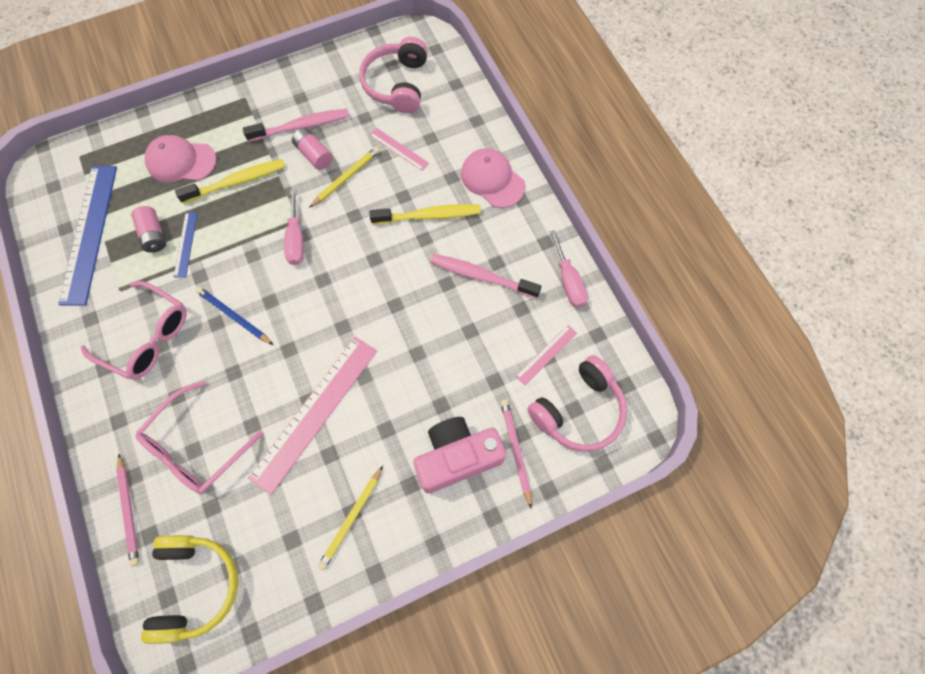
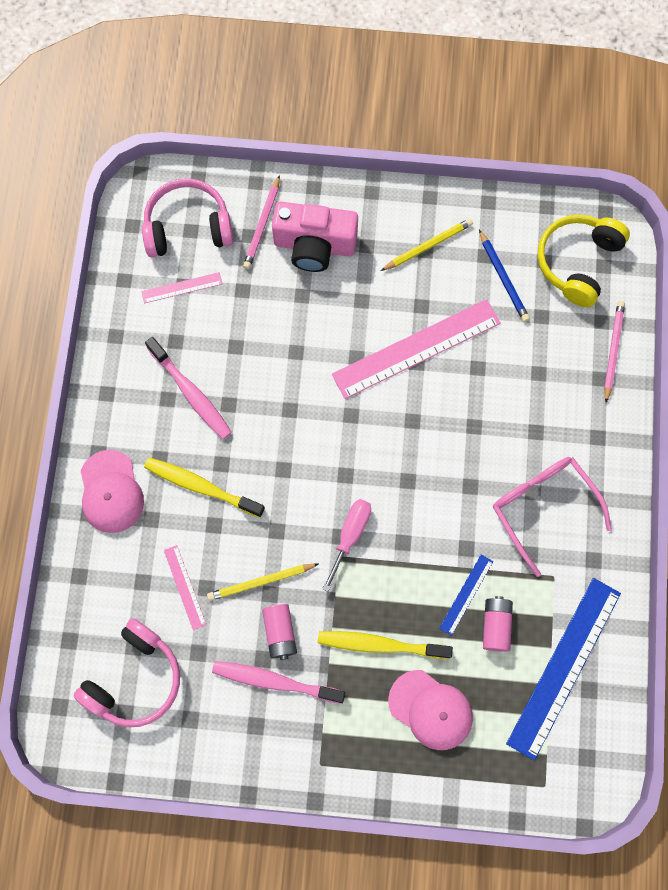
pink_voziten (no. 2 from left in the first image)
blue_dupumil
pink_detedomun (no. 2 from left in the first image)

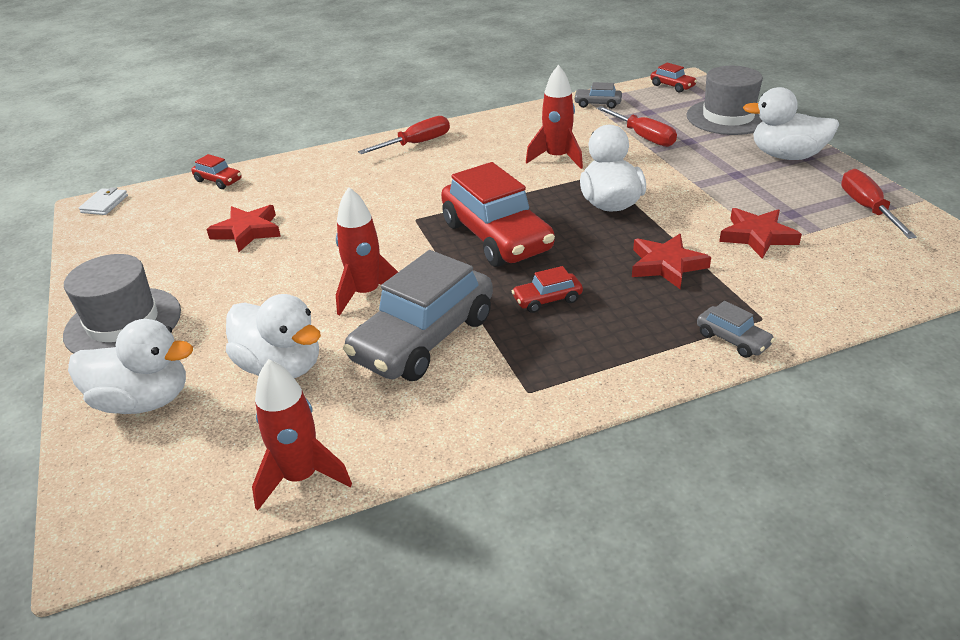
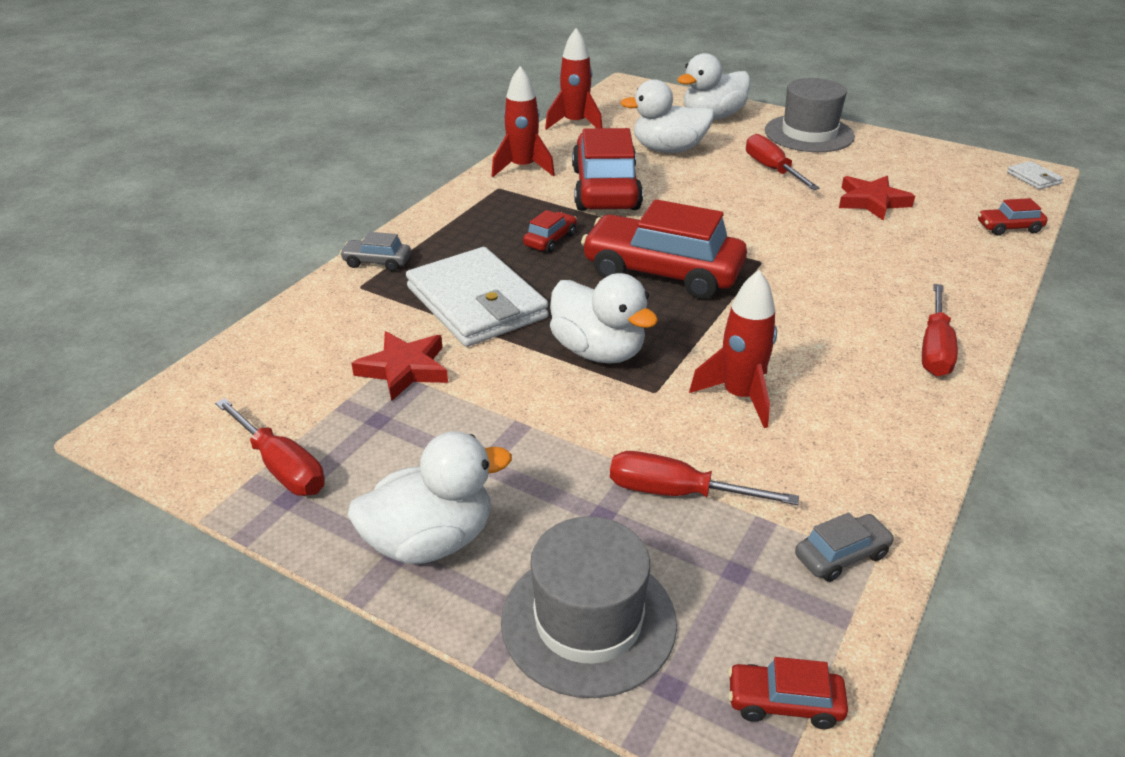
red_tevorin (no. 1 from left)
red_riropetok (no. 2 from left)
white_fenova (no. 1 from left)
red_detedomun (no. 3 from left)

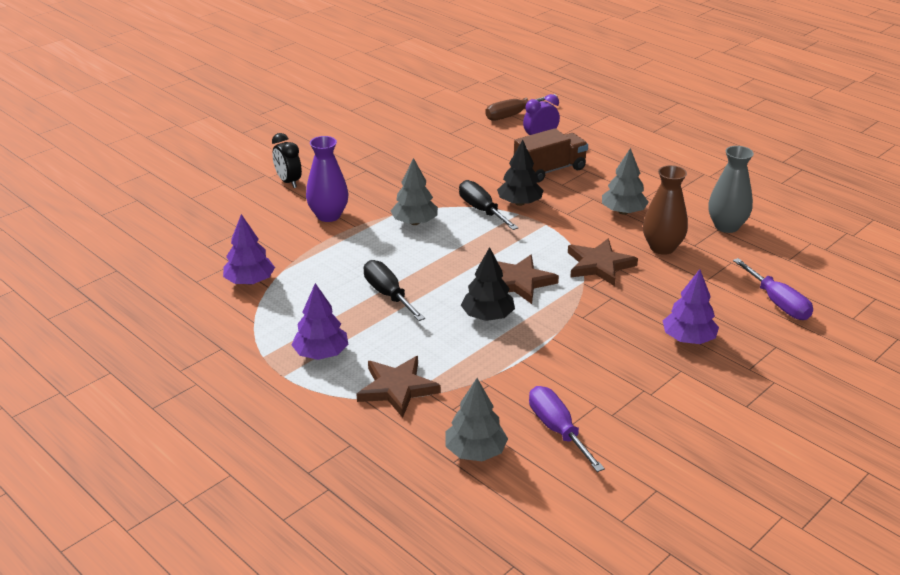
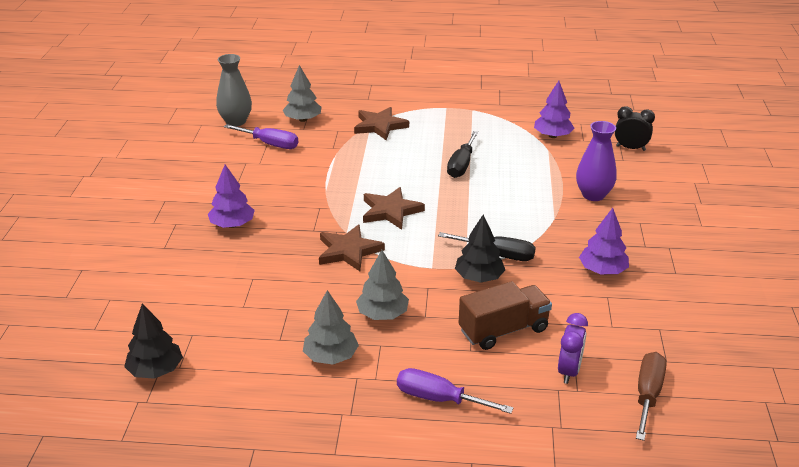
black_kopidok
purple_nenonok (no. 3 from left)
black_detedomun (no. 1 from left)
grey_nenonok (no. 2 from left)
black_nenonok (no. 1 from left)
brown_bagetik
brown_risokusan
grey_risokusan
purple_detedomun (no. 2 from left)

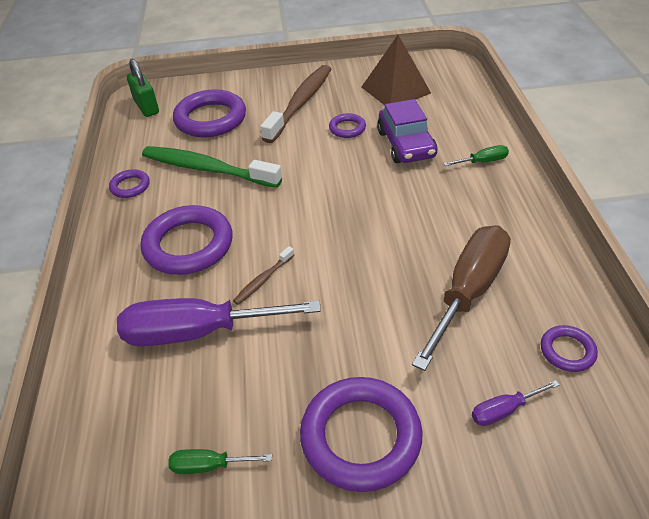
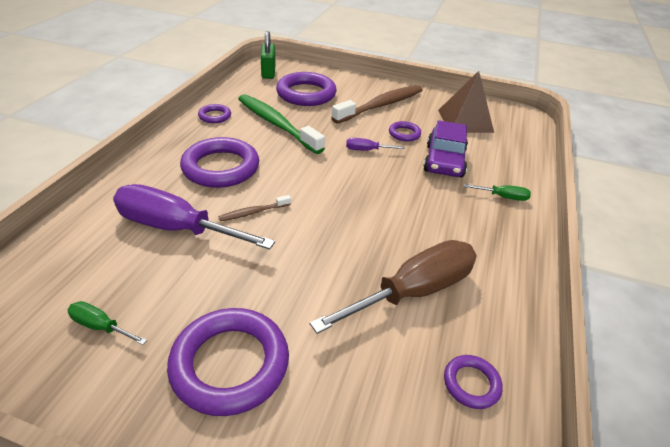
purple_detedomun (no. 2 from left)

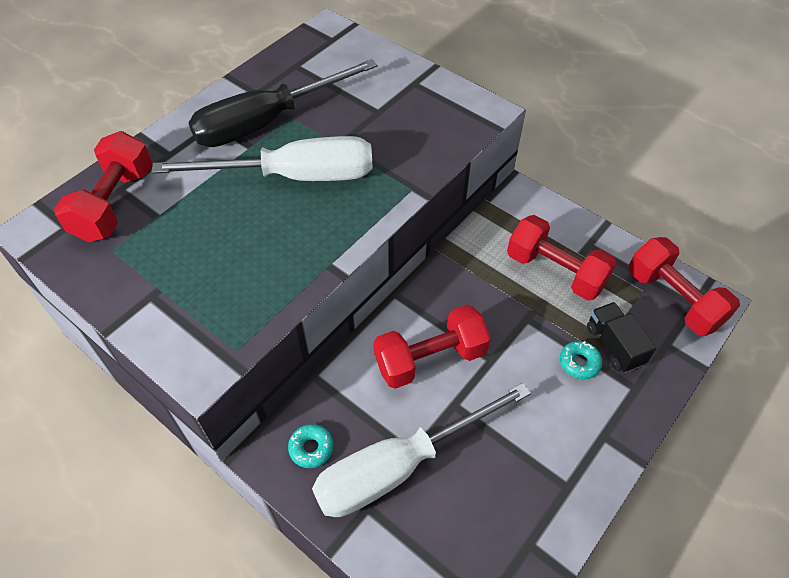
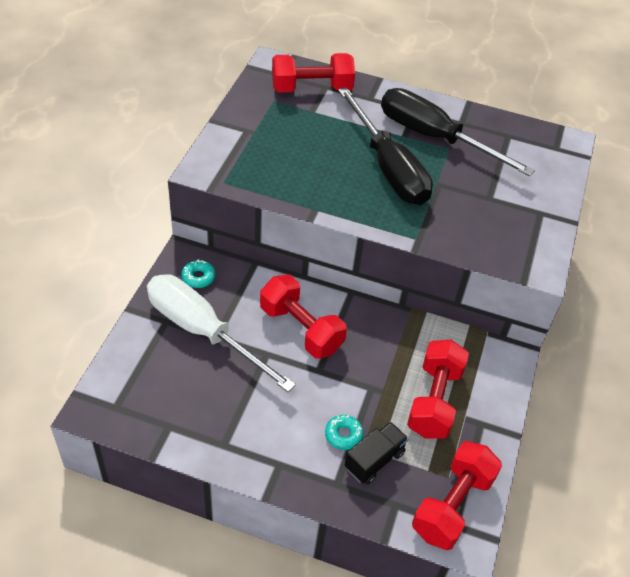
black_detedomun (no. 1 from left)

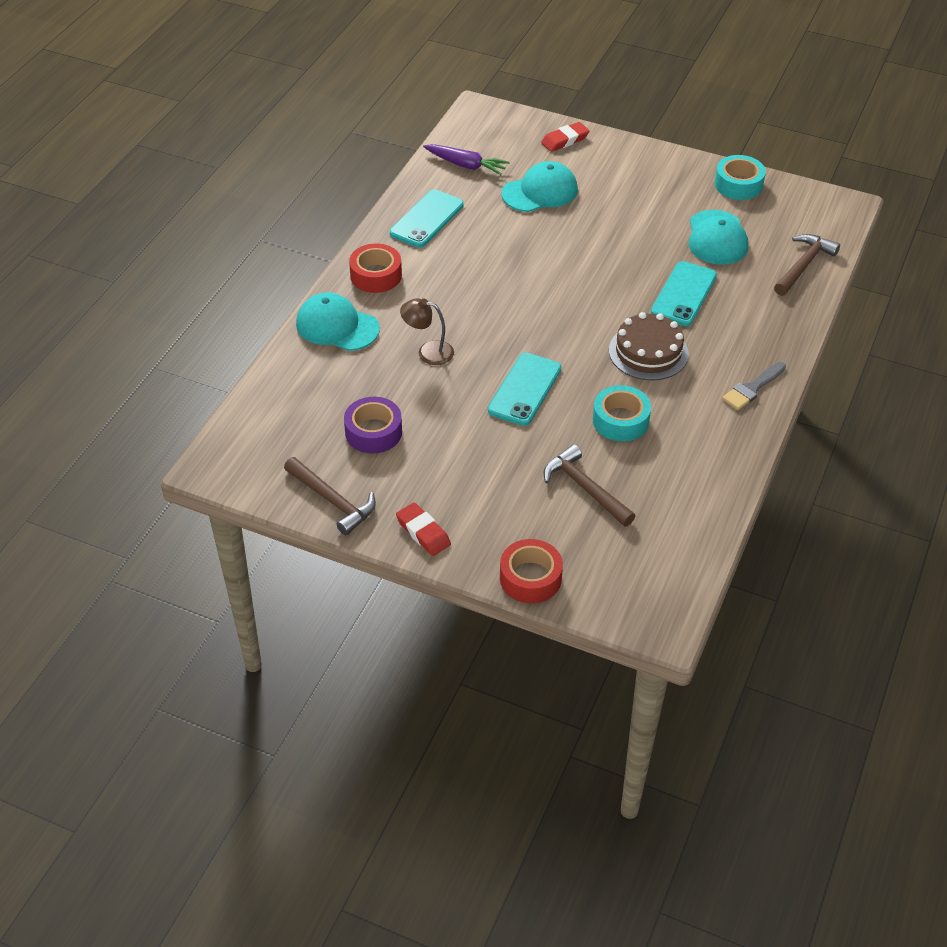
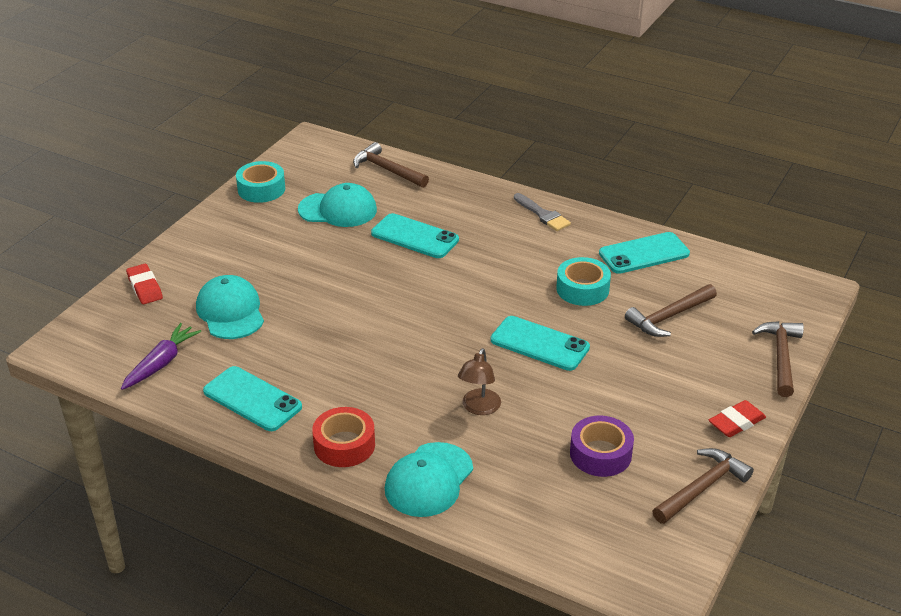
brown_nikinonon (no. 4 from left)
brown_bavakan
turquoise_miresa (no. 4 from left)

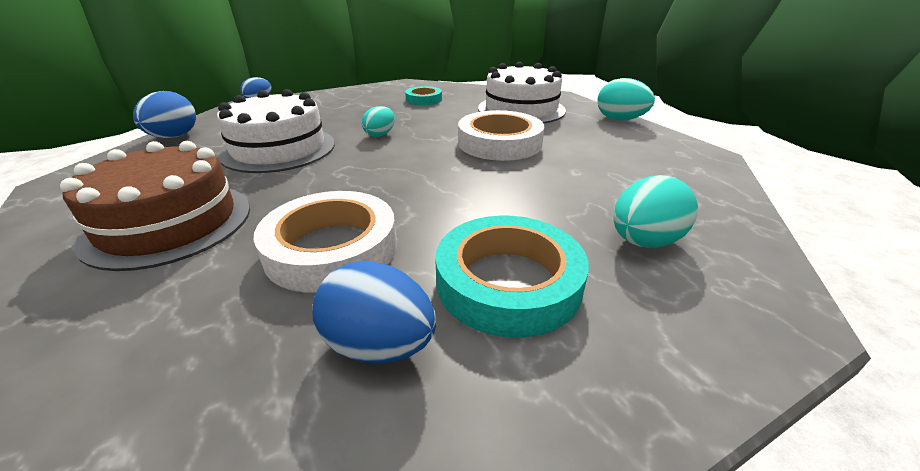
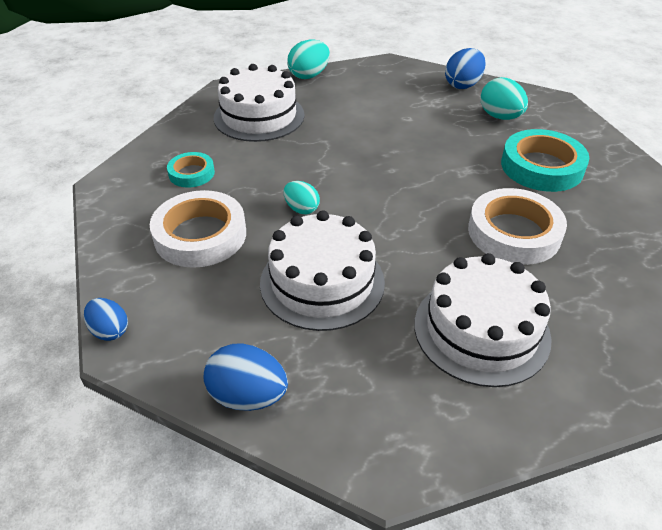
white_bavakan (no. 3 from left)
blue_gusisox (no. 3 from left)
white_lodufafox (no. 1 from left)

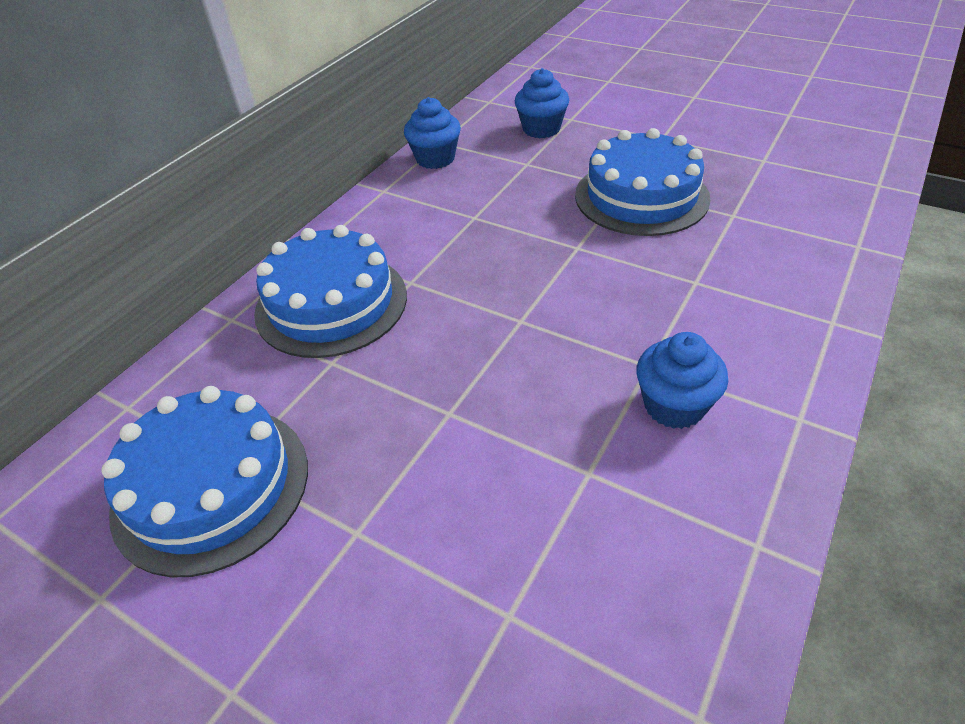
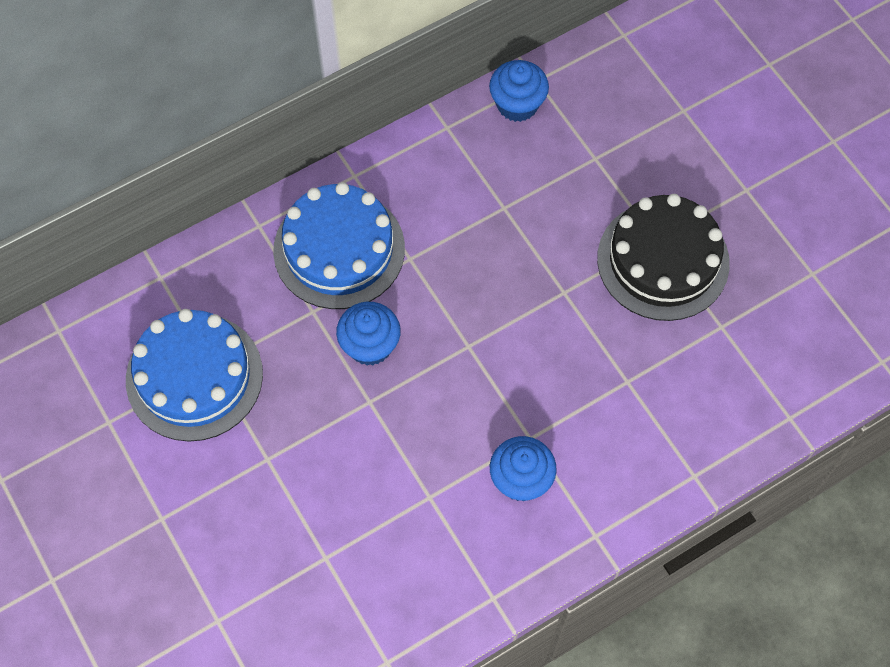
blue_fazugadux (no. 1 from left)
black_bavakan

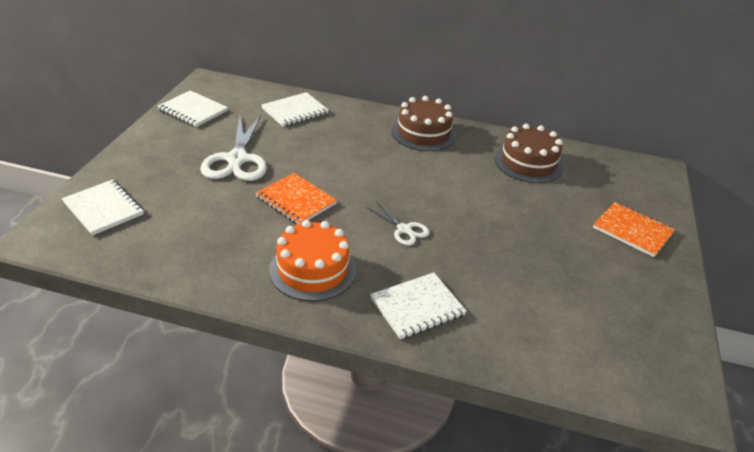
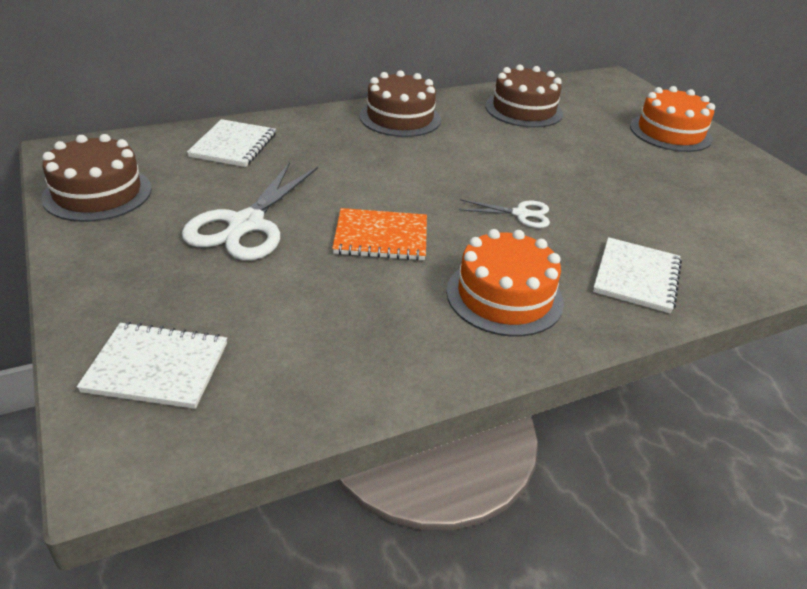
brown_bavakan (no. 1 from left)
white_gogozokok (no. 1 from left)
orange_bavakan (no. 2 from left)

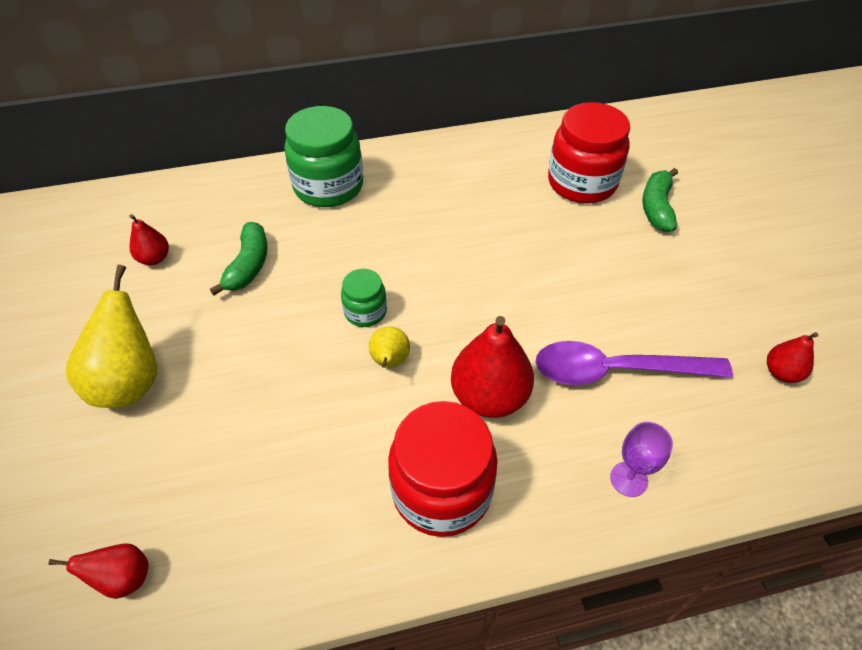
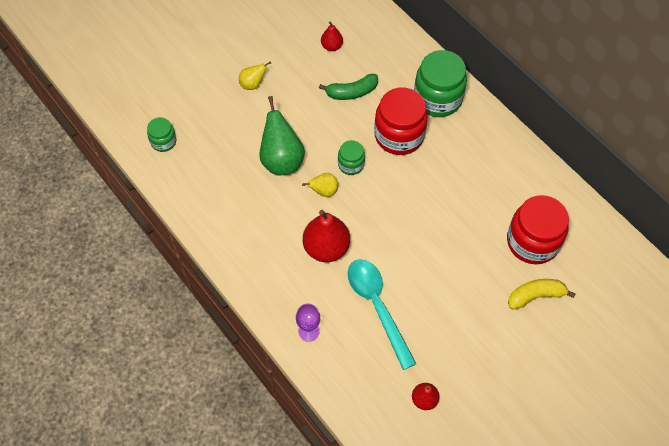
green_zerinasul (no. 1 from left)
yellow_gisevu (no. 1 from left)
red_zerinasul (no. 1 from left)
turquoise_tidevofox
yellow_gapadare
green_gisevu

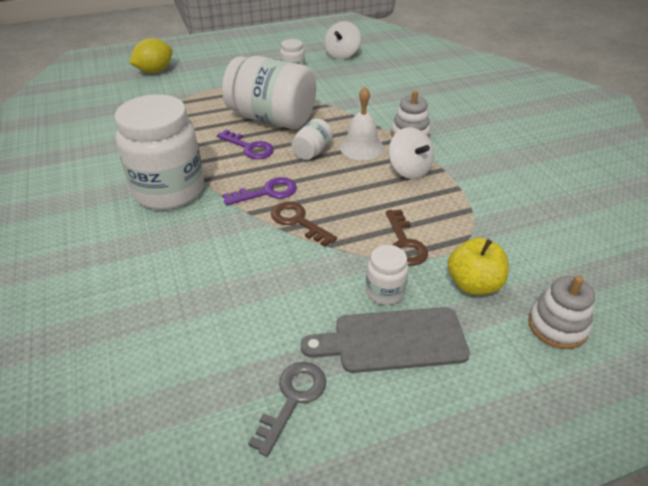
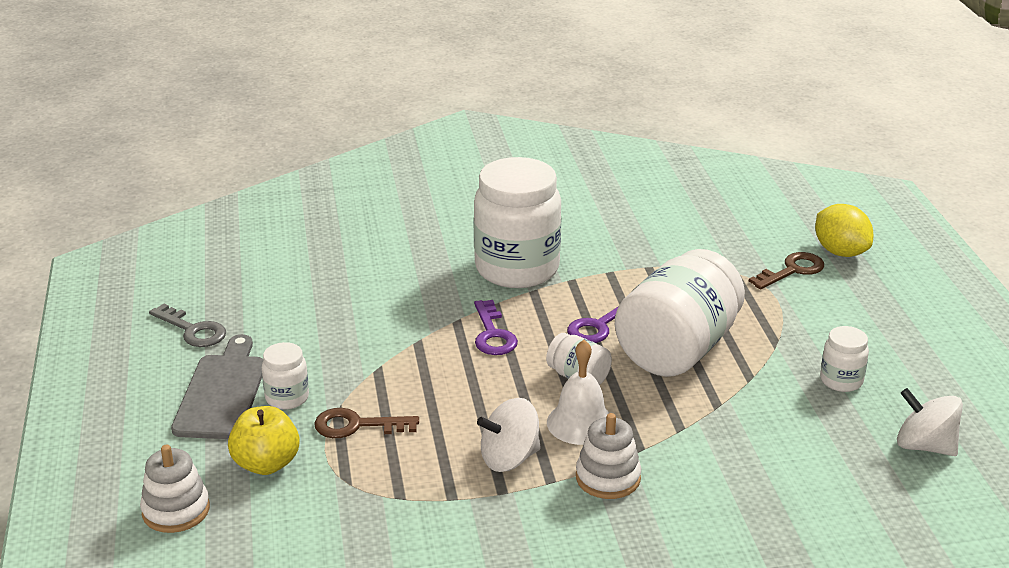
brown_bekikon (no. 2 from left)

